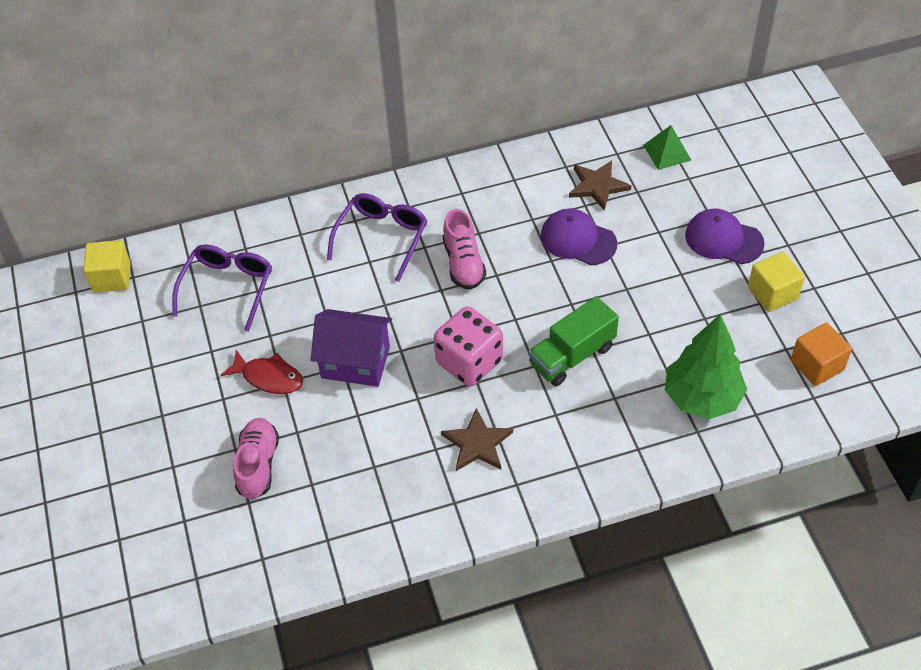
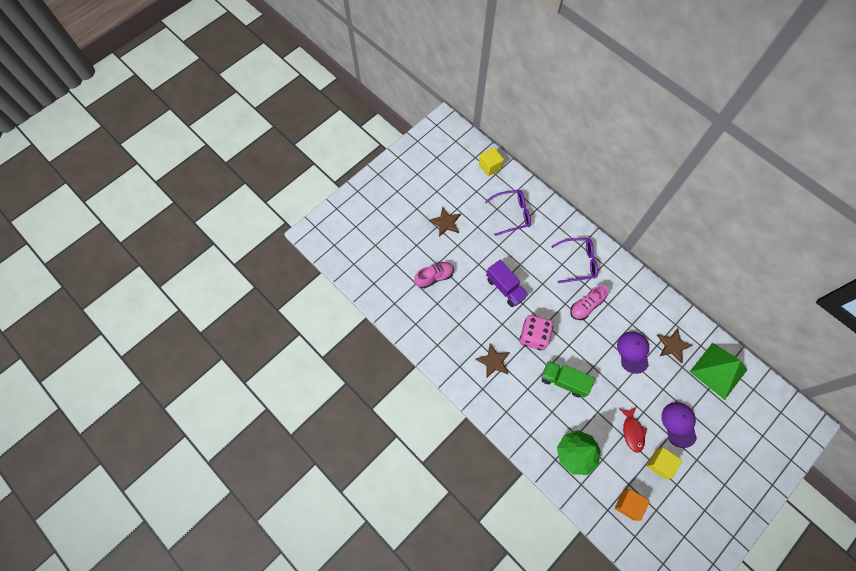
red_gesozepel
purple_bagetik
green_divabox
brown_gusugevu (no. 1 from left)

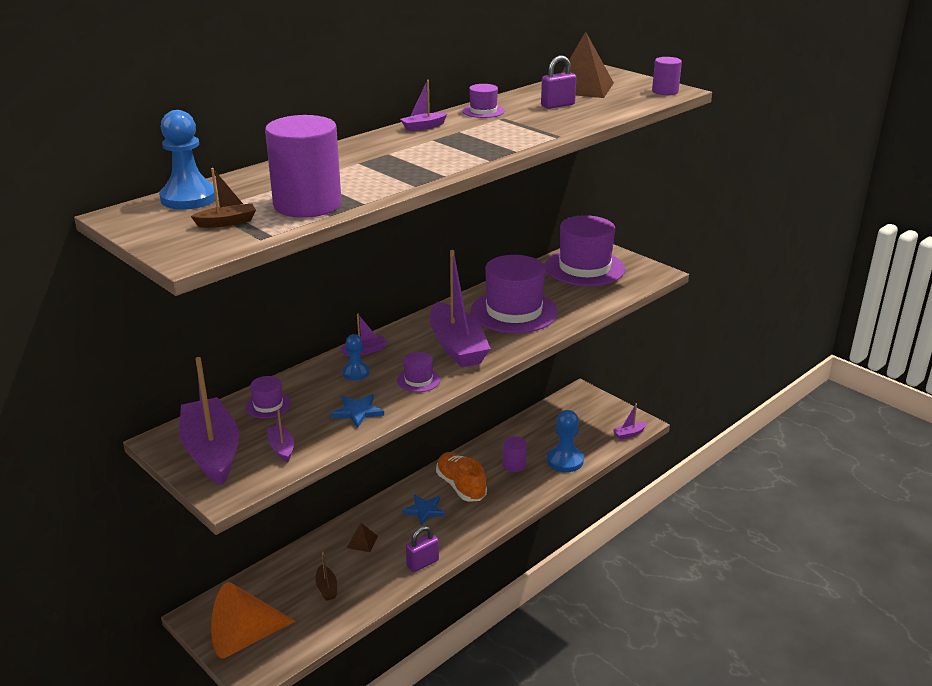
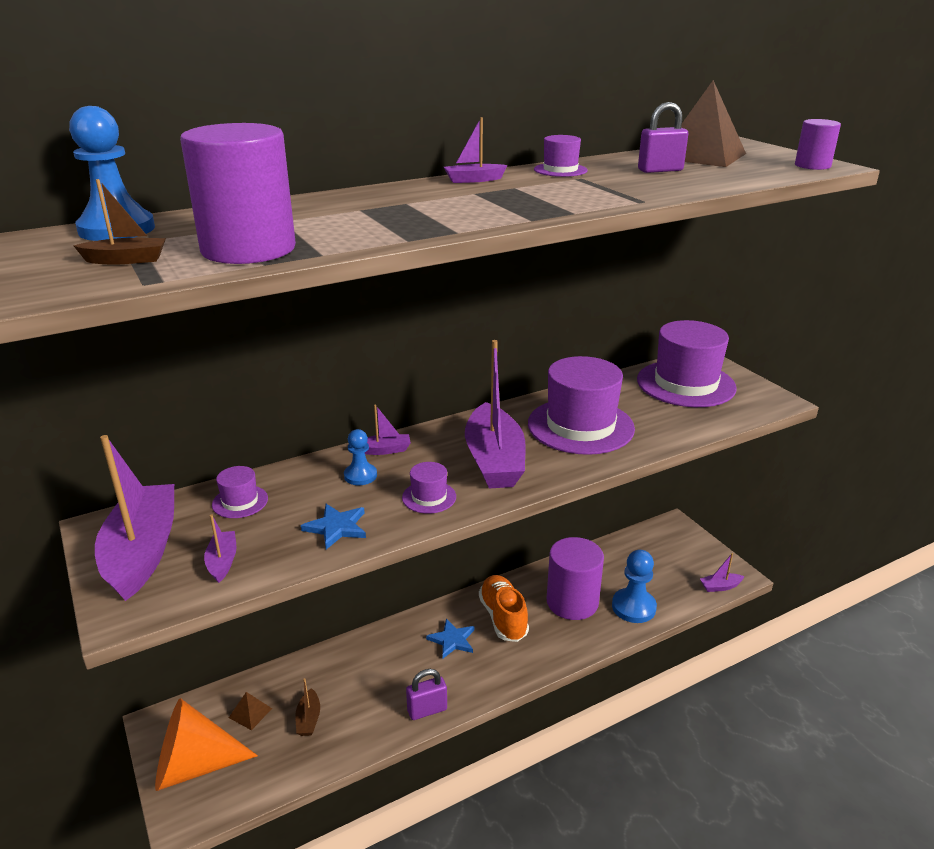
brown_divabox (no. 1 from left)
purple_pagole (no. 2 from left)

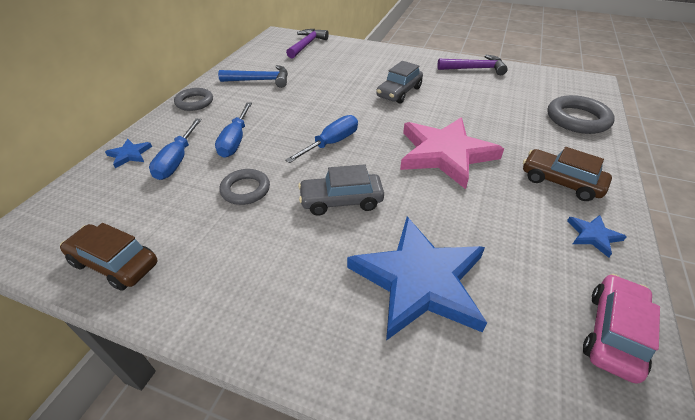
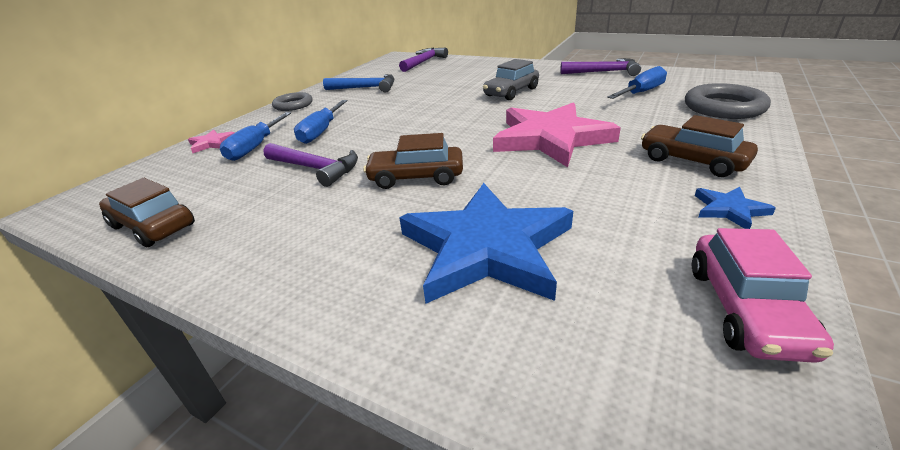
pink_gusugevu (no. 1 from left)
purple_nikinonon (no. 1 from left)
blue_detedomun (no. 3 from left)
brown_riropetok (no. 2 from left)
pink_riropetok

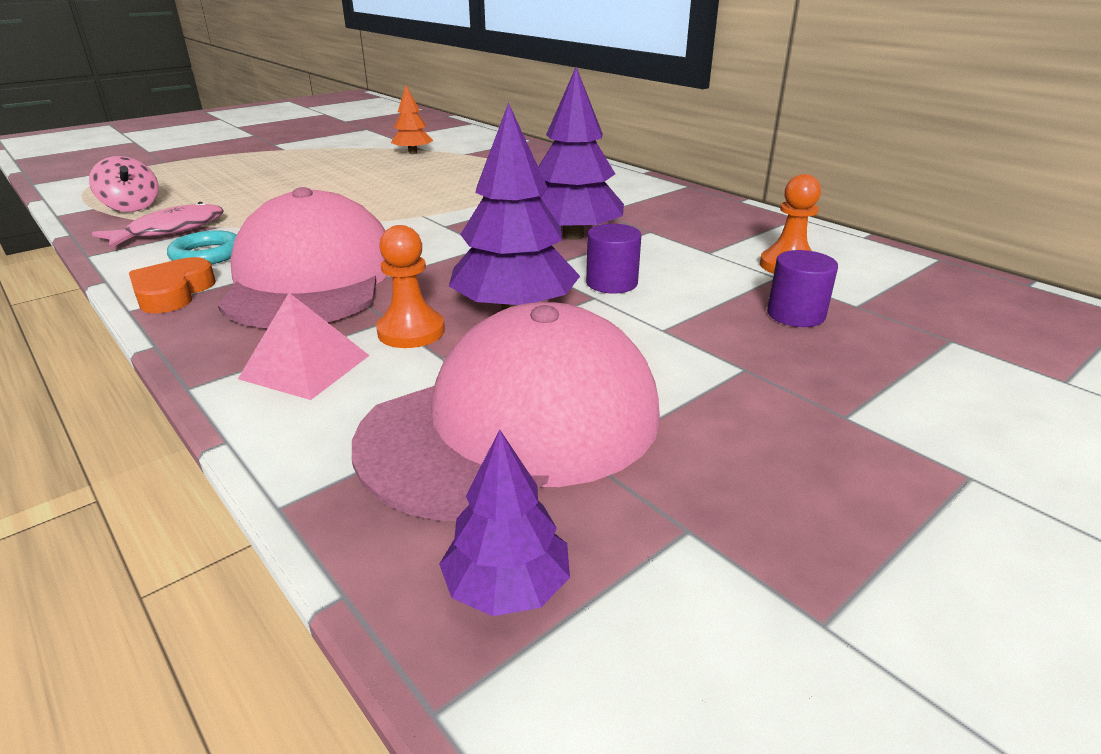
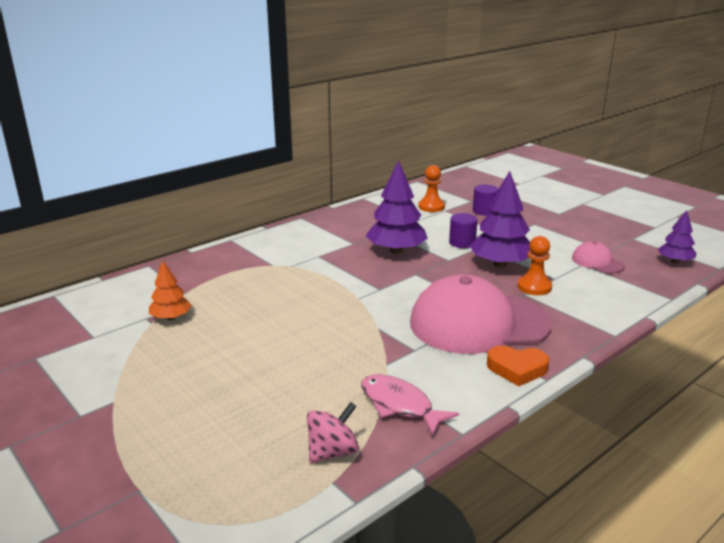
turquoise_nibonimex
pink_divabox
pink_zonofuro (no. 2 from left)

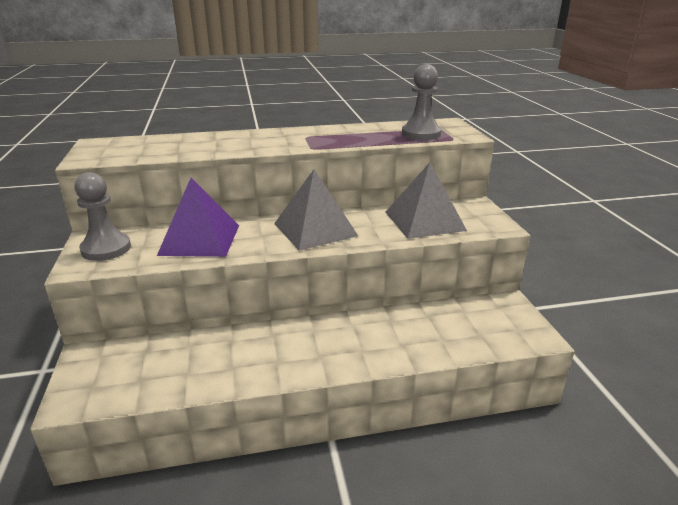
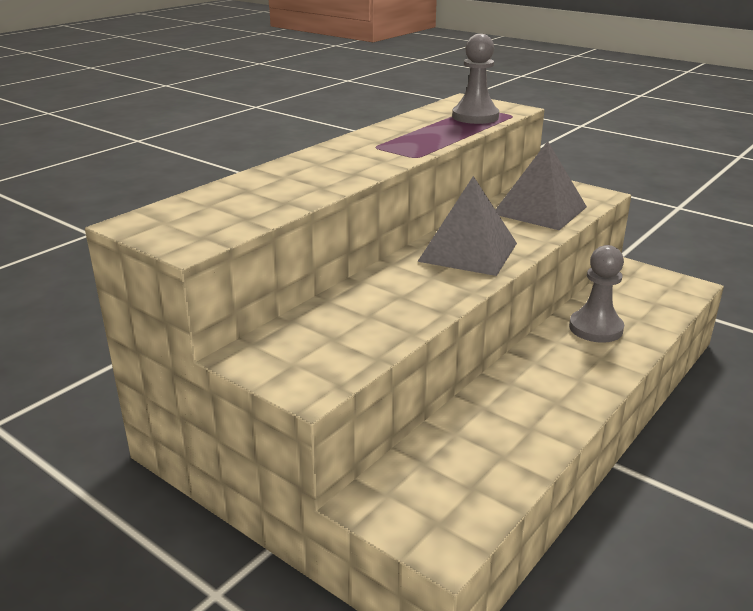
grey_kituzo (no. 2 from left)
purple_divabox

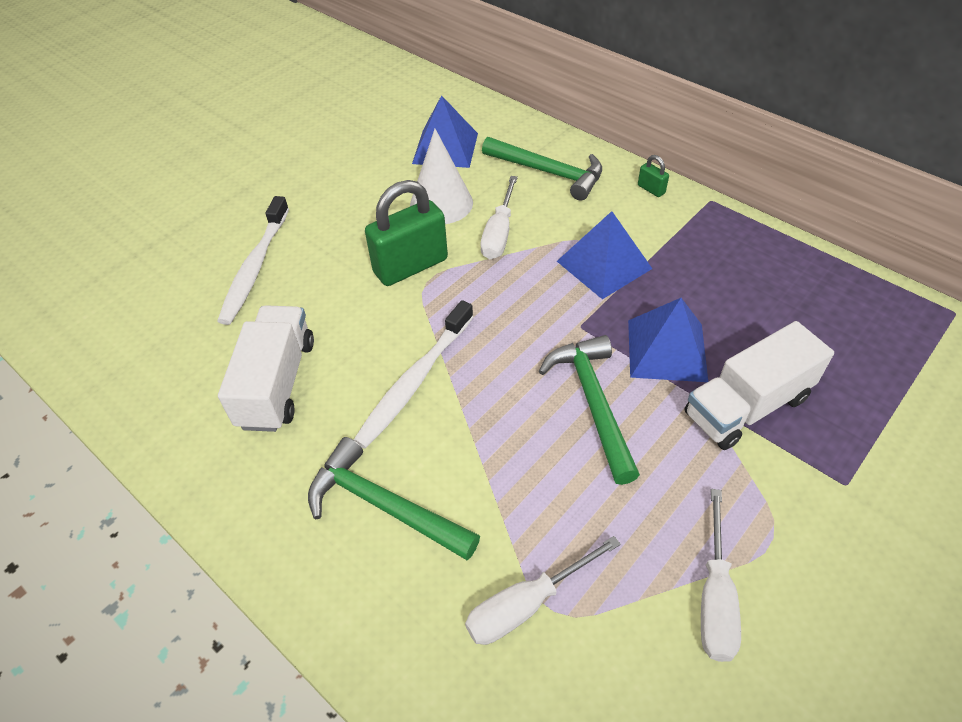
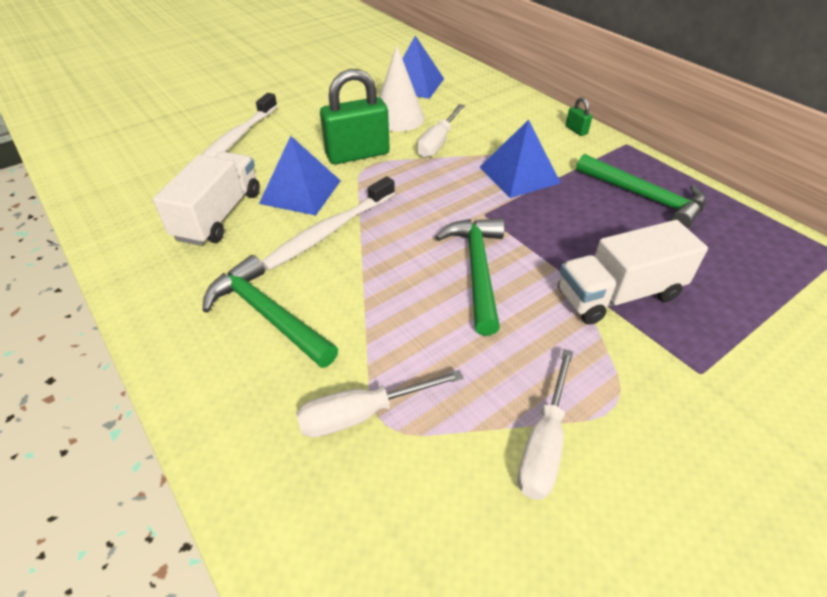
green_nikinonon (no. 3 from left)
blue_divabox (no. 1 from left)

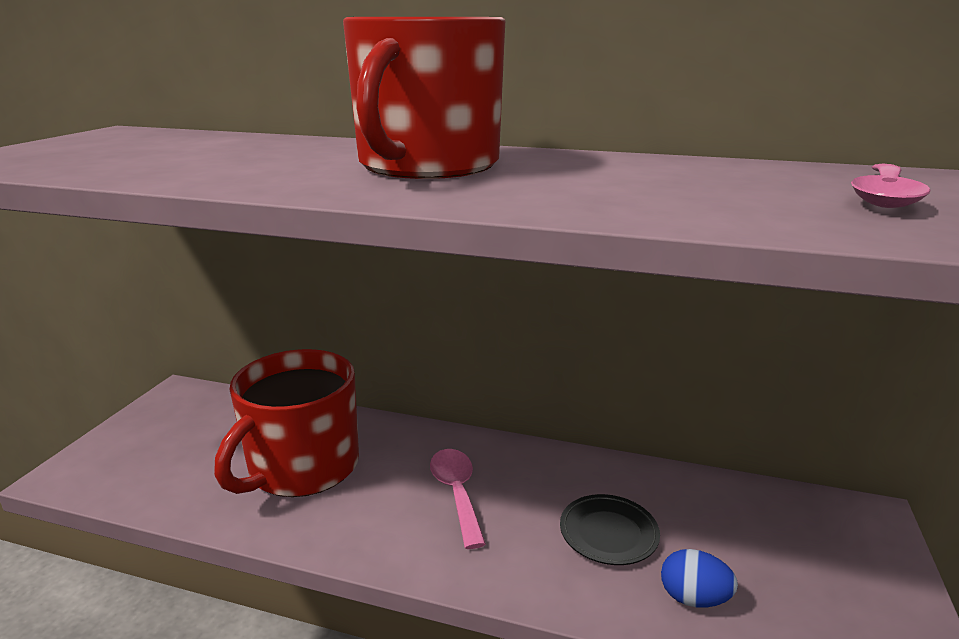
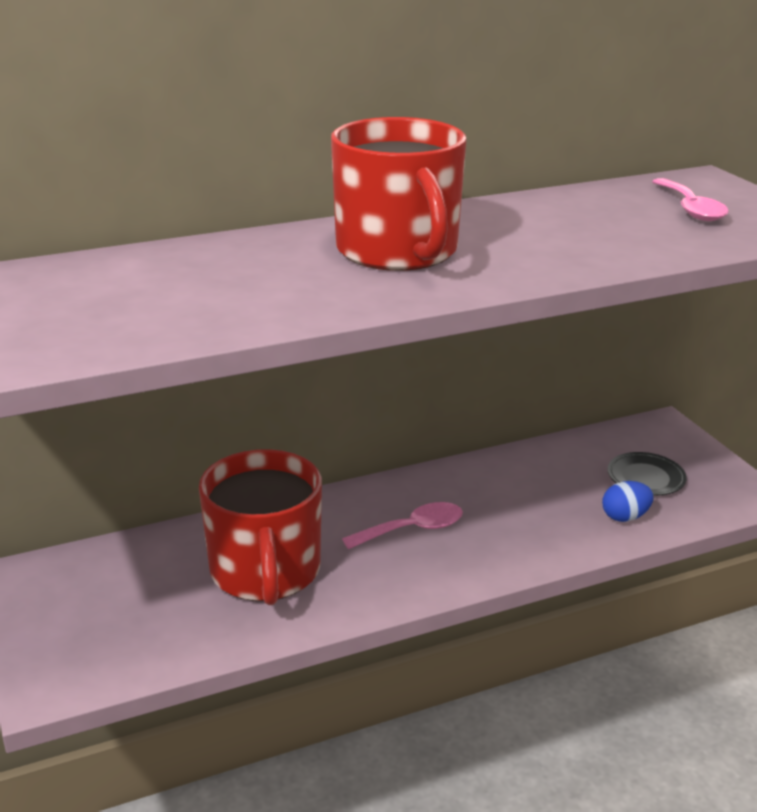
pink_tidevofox (no. 1 from left)
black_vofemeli

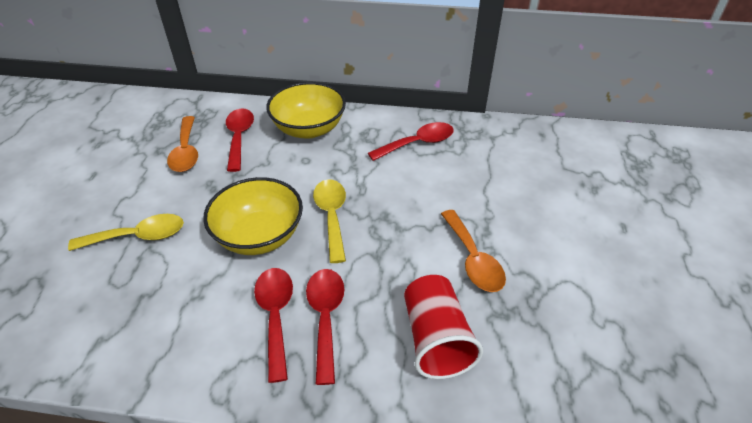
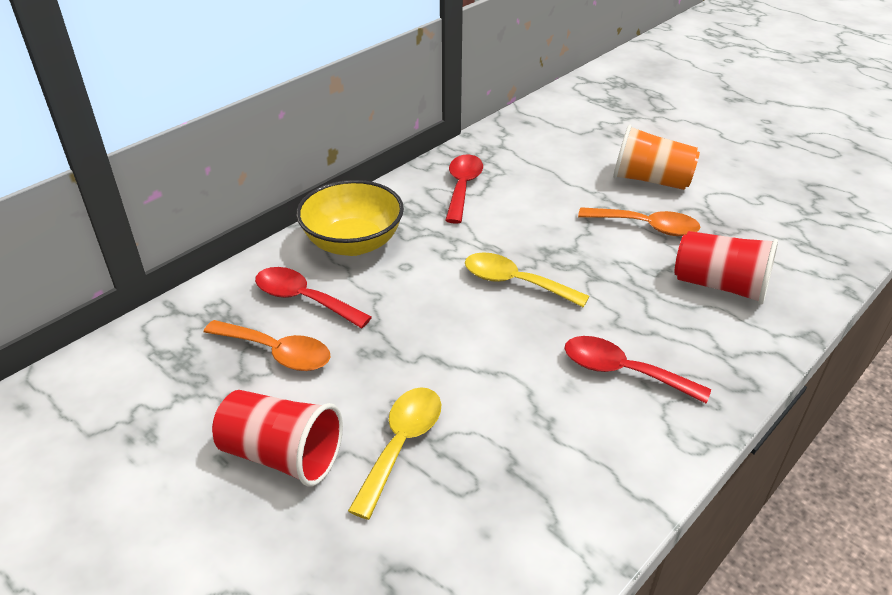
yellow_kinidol (no. 1 from left in the first image)
red_tidevofox (no. 3 from left in the first image)
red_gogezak (no. 1 from left)
orange_gogezak

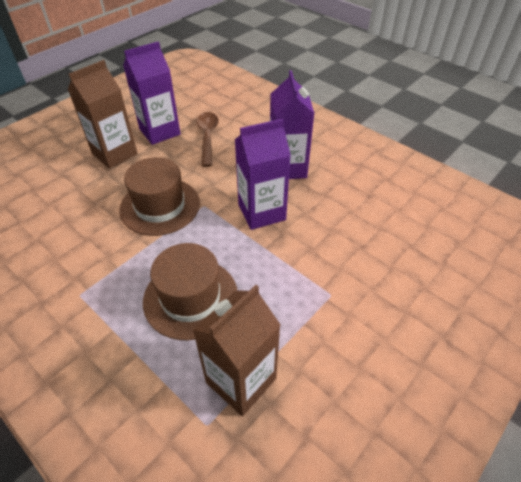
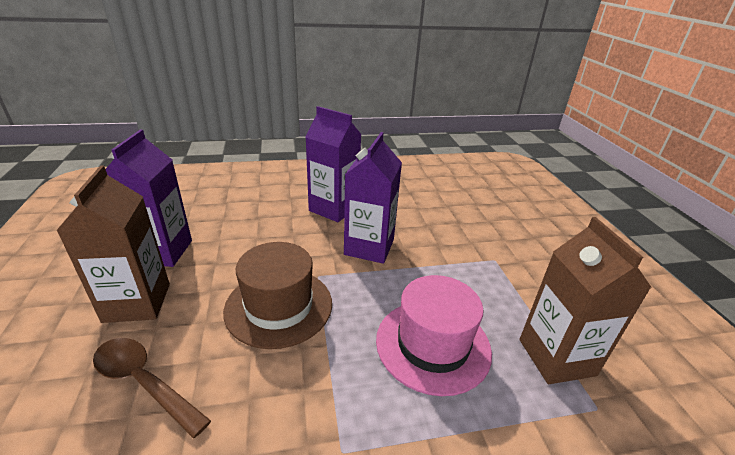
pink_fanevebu
brown_tidevofox

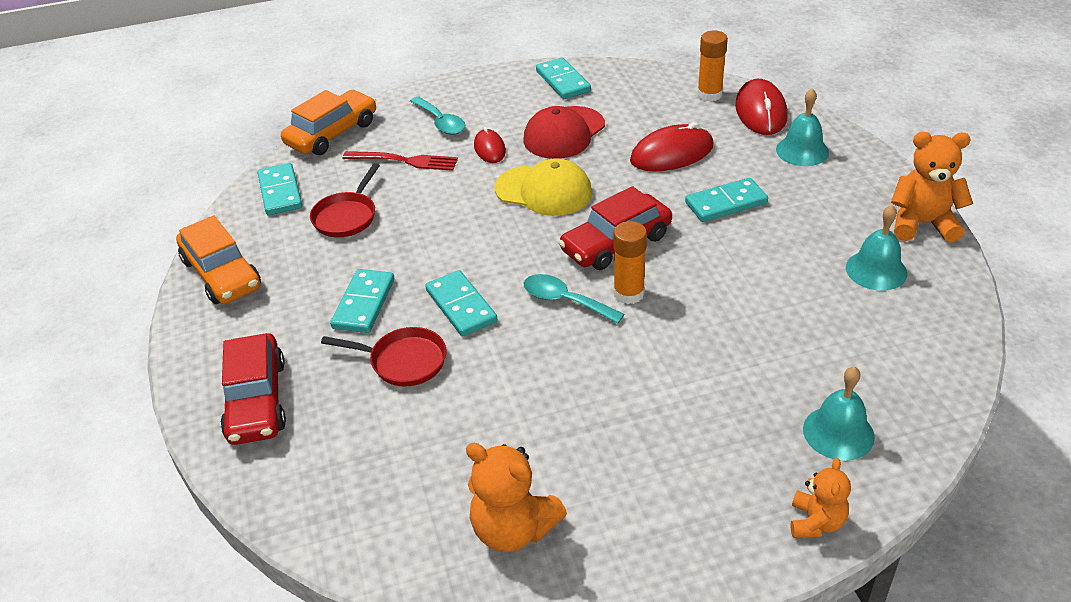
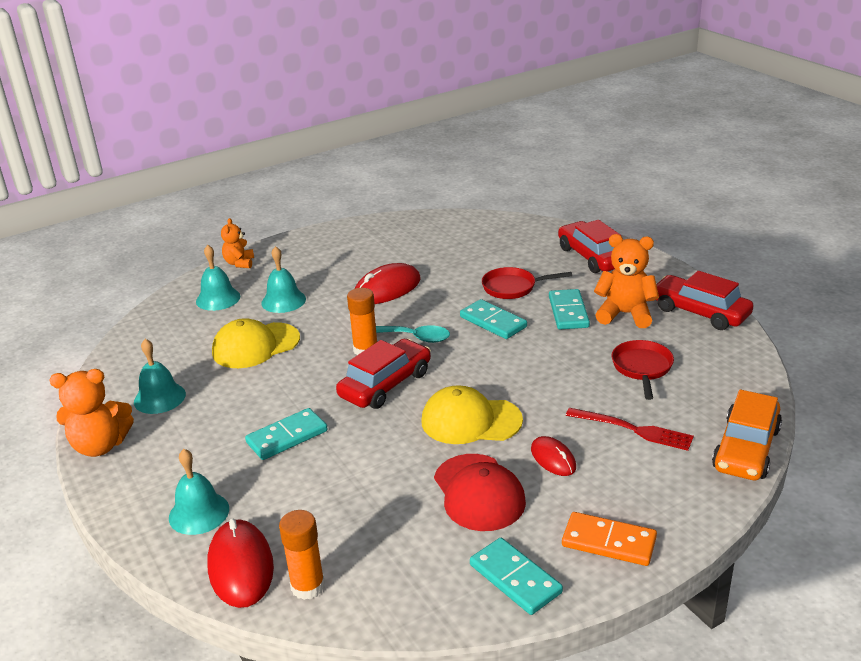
red_riropetok (no. 3 from left)
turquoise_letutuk (no. 1 from left in the first image)
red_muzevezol
turquoise_tidevofox (no. 1 from left in the first image)
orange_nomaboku (no. 3 from left)
red_zonofuro
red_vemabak (no. 2 from left)
yellow_zonofuro (no. 1 from left)
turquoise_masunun (no. 4 from left)
orange_letutuk

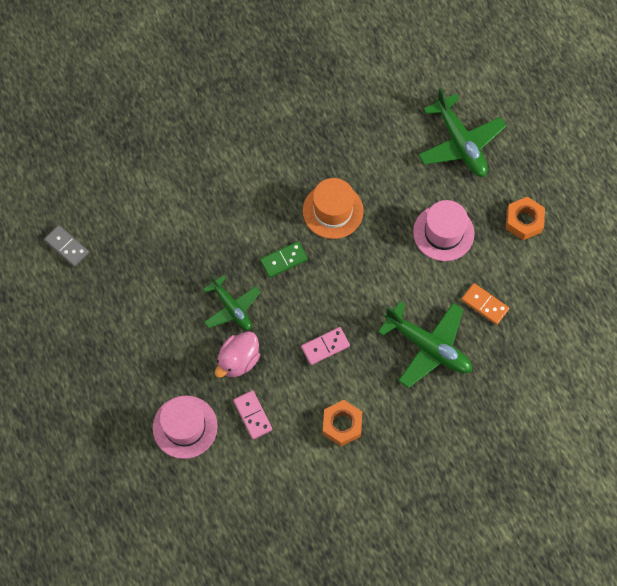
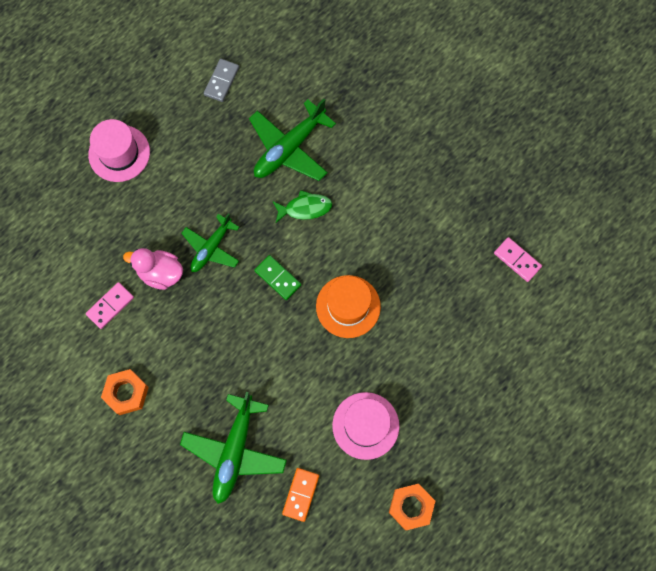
pink_fanevebu (no. 1 from left)
pink_letutuk (no. 2 from left)
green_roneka (no. 3 from left)
green_gesozepel

